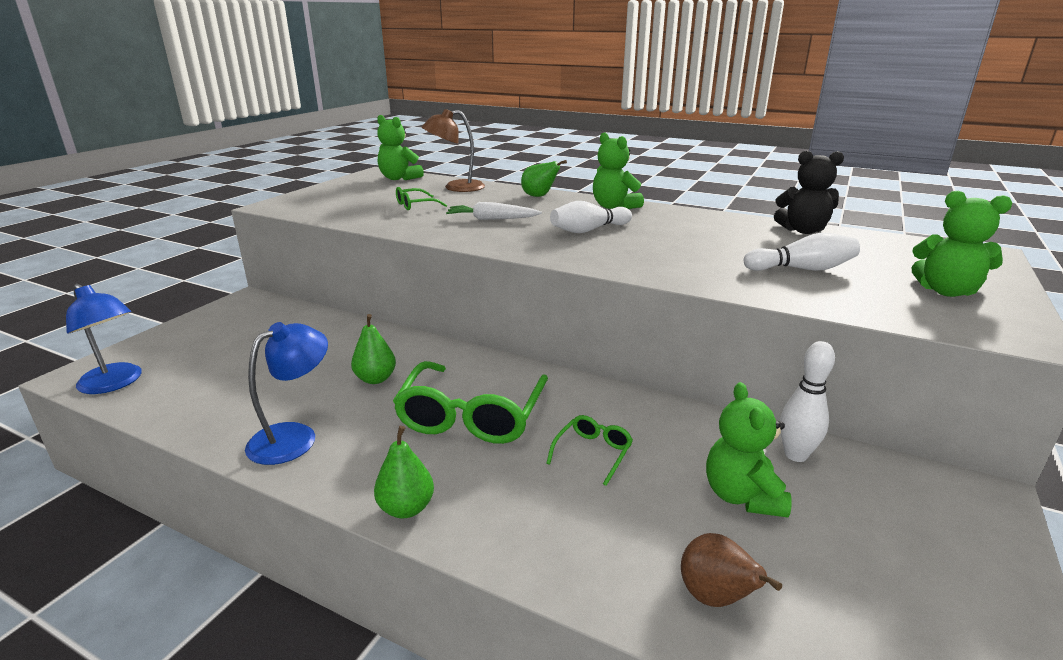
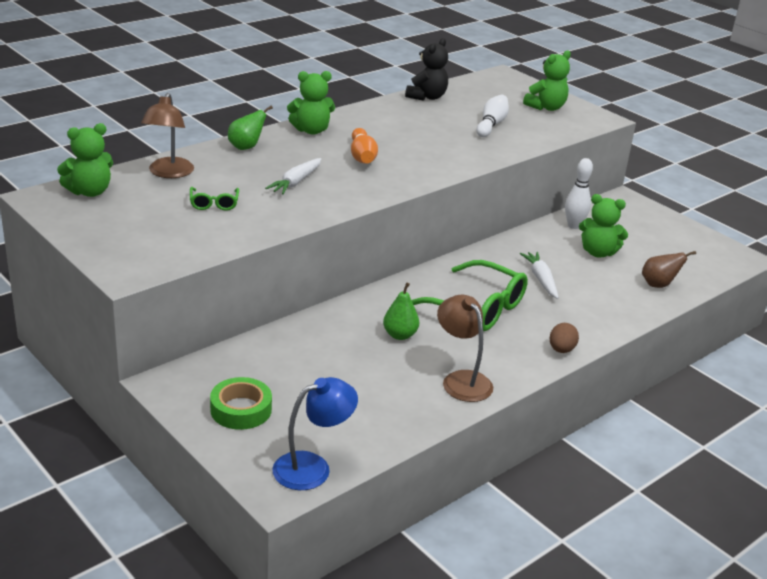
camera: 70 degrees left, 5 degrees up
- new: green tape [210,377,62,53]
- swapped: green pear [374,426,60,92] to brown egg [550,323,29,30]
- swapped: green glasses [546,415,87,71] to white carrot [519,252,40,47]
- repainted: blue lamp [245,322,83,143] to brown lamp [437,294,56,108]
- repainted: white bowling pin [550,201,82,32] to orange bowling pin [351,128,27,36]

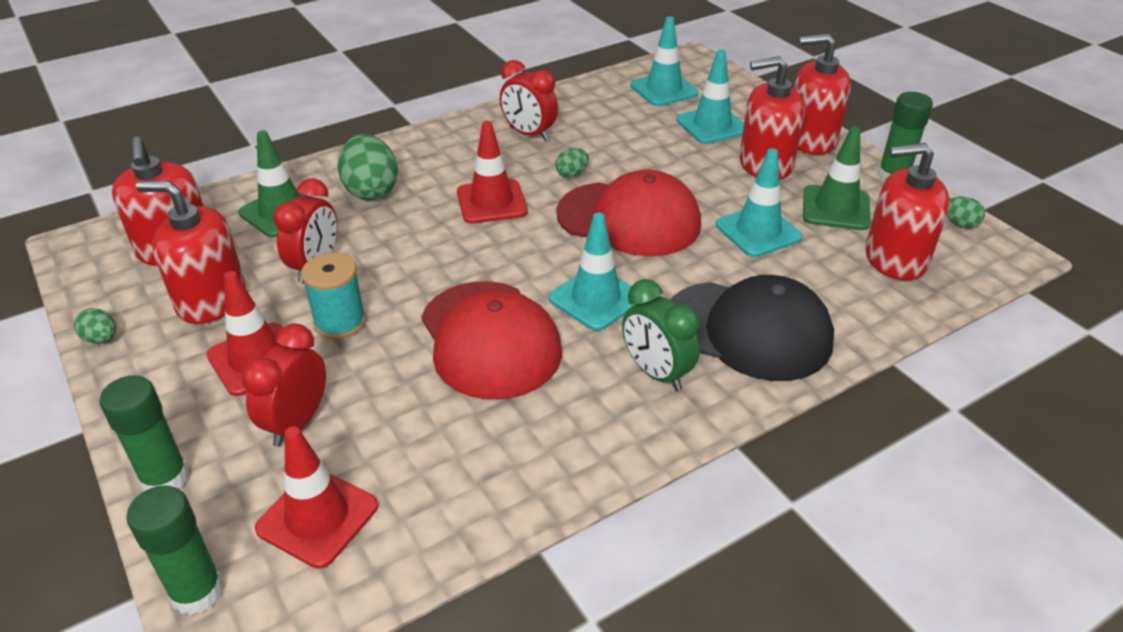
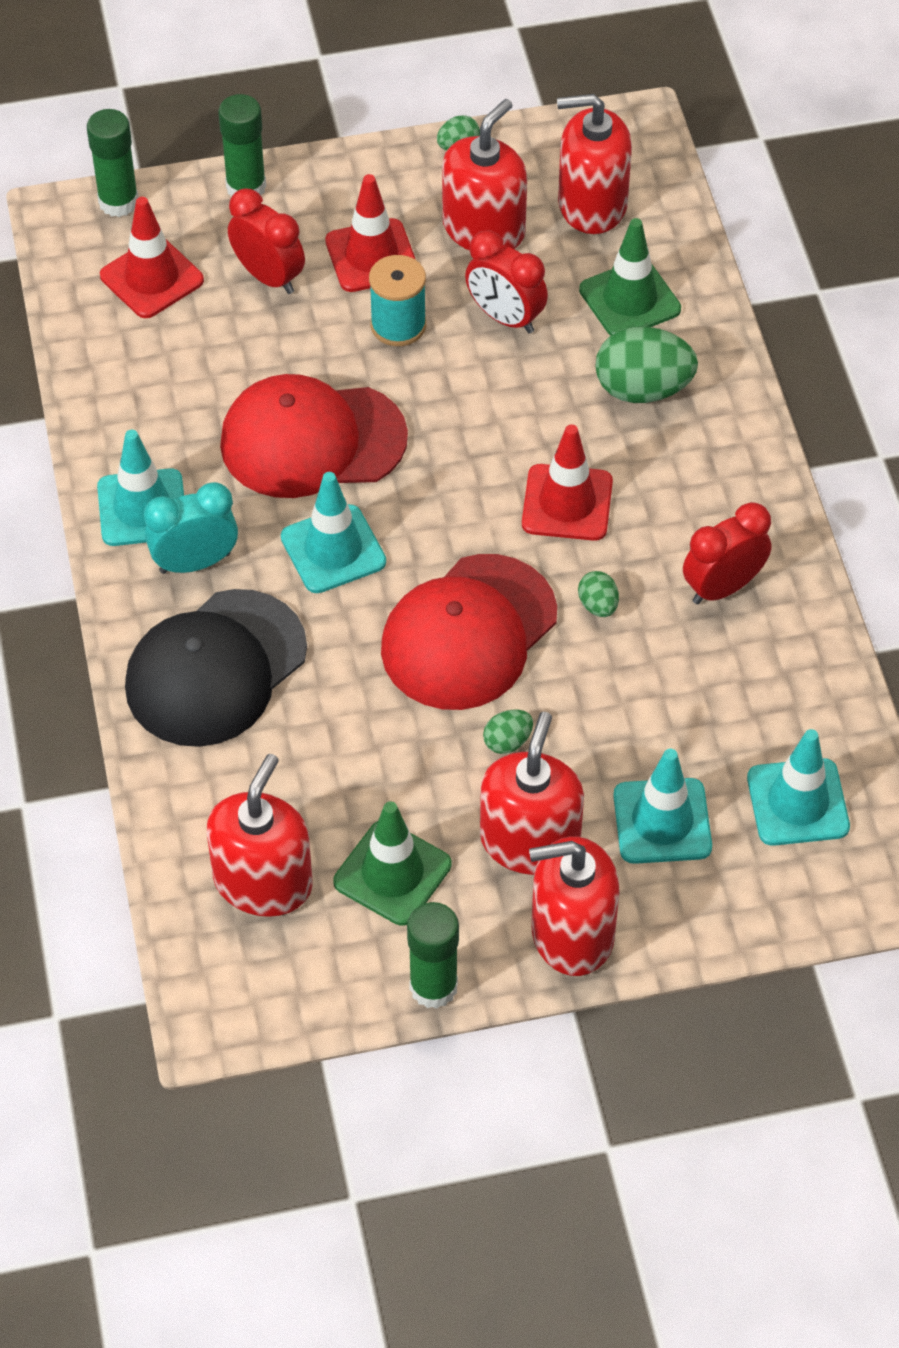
camera: 110 degrees right, 15 degrees up
- shifted: turquoise traffic cone [716,148,87,109] to [97,430,87,116]
- shifted: green egg [947,197,38,31] to [483,710,50,44]
- repainted: green clock [622,279,78,112] to turquoise clock [144,482,94,92]
- rotated: red soap dispenser [794,33,57,122] = [529,836,91,140] 120 degrees counterclockwise

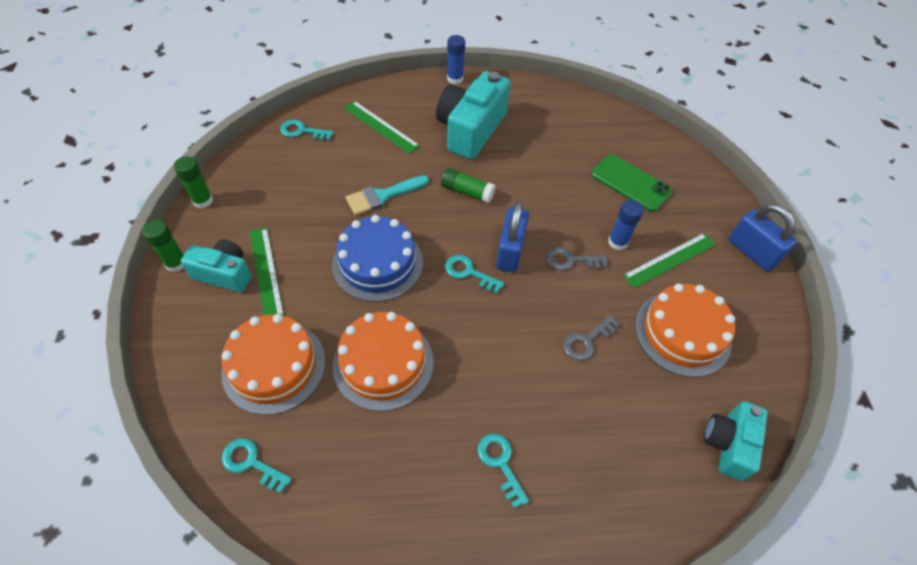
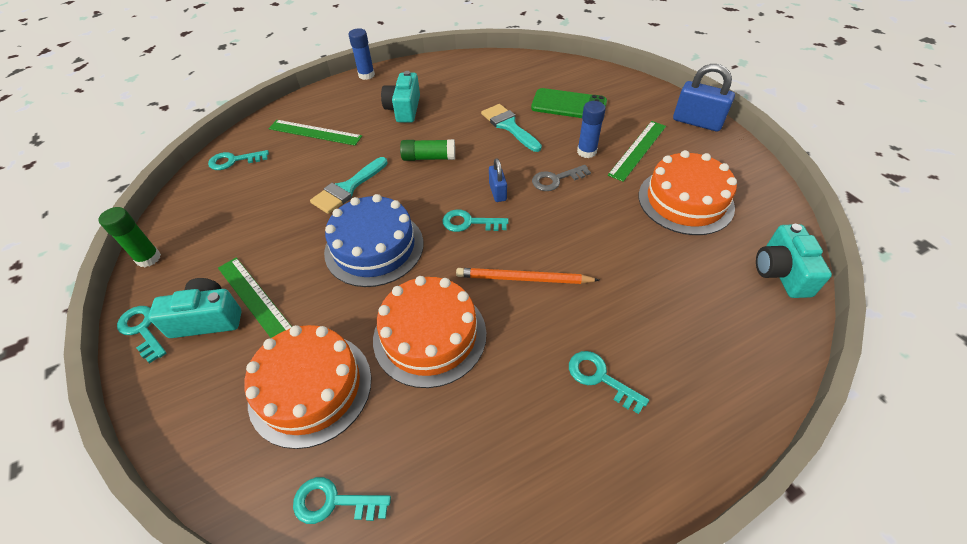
camera: 20 degrees left, 5 degrees down
- gone: grey key [563,315,57,46]
- new: orange pencil [456,268,143,16]
- new: turquoise brush [481,104,61,48]
- swapped: green glue stick [142,220,42,52] to turquoise key [117,306,49,57]
- scaled: turquoise camera [436,71,75,88] = [381,71,39,52] x0.60
- scaled: blue padlock [496,201,33,72] = [489,158,18,44] x0.57

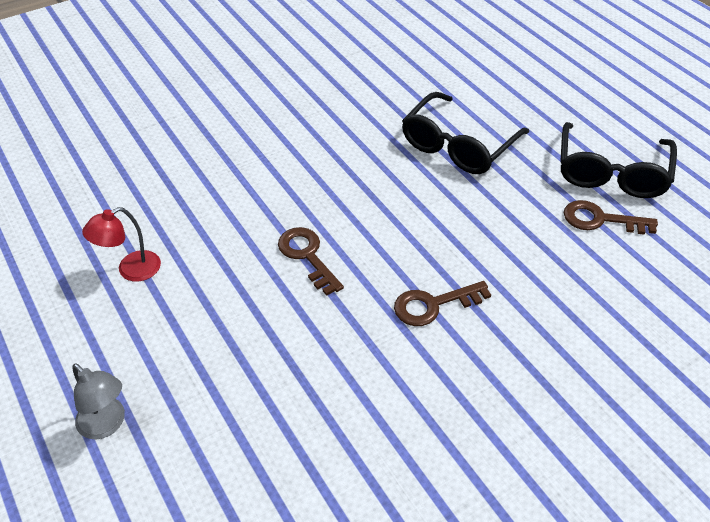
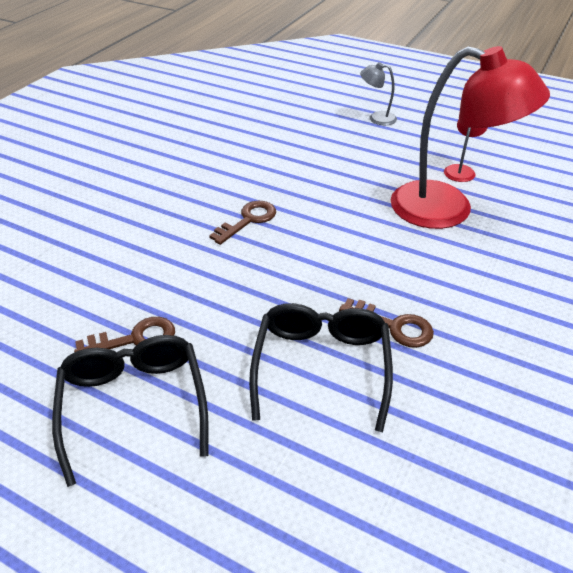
camera: 150 degrees right, 5 degrees down
- new: red lamp [391,46,159,183]
- shifted: brown key [278,227,66,69] to [339,298,95,50]

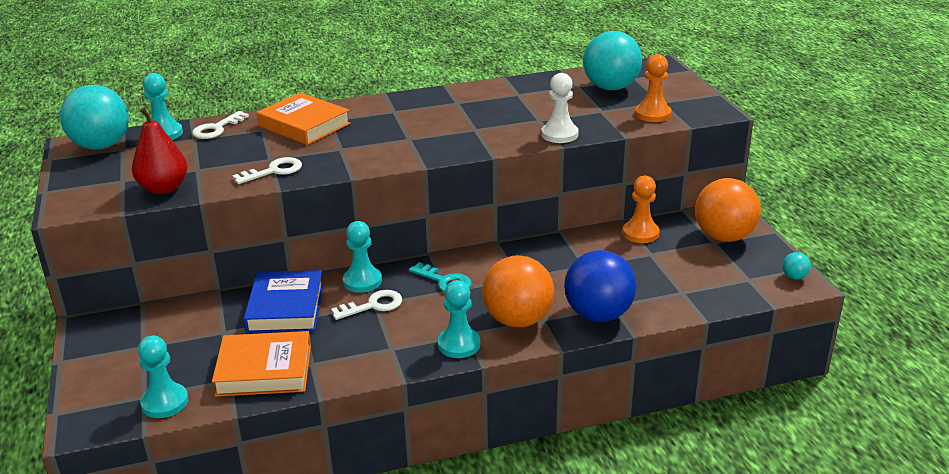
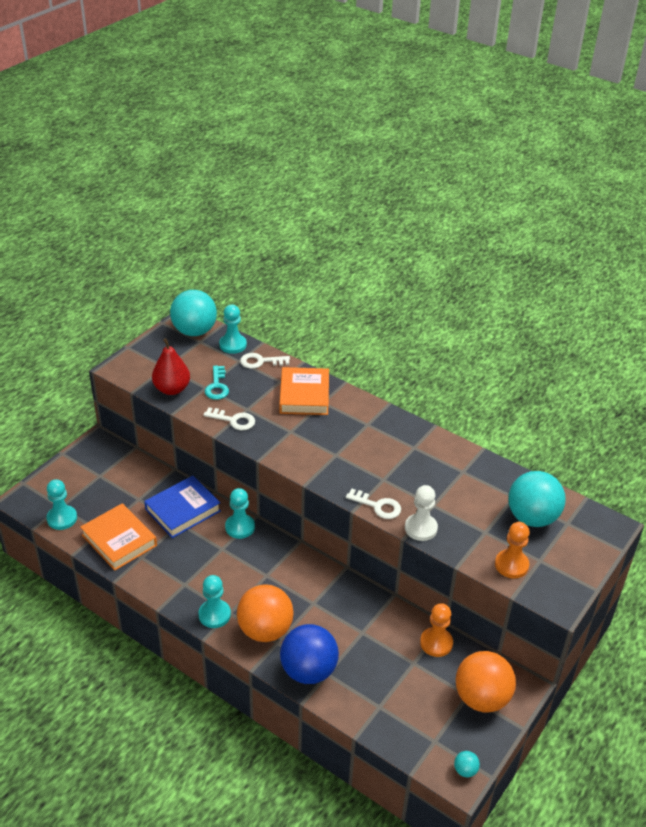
camera: 50 degrees right, 10 degrees up
- shifted: white key [331,290,71,30] to [346,489,55,30]
- shifted: turquoise key [409,262,63,30] to [205,366,24,34]

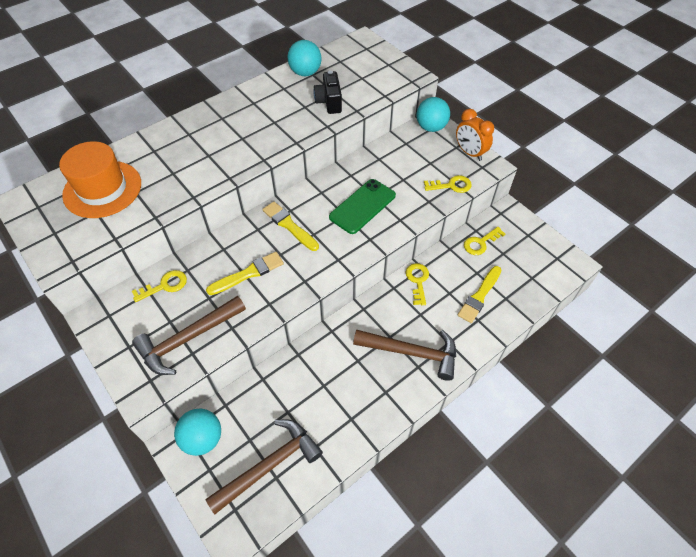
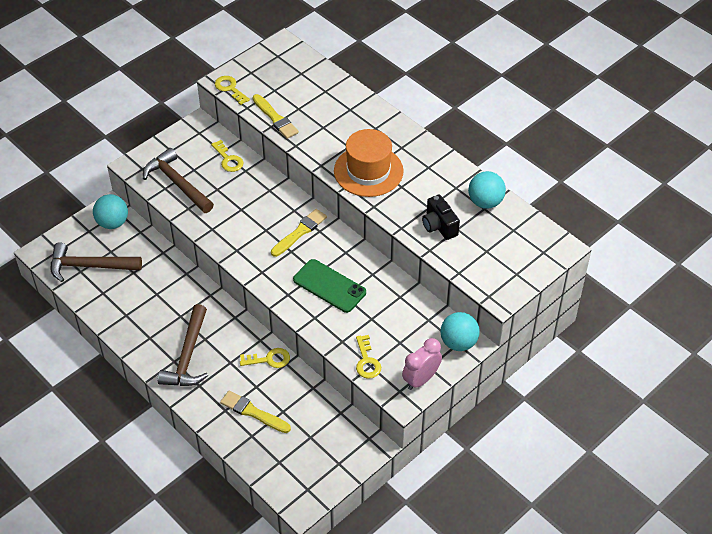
camera: 85 degrees right, 5 degrees down
- shifted: orange hat [59,141,82,77] to [334,129,70,68]
- shifted: yellow brush [206,252,78,43] to [252,94,47,45]
- shifted: yellow key [464,227,41,28] to [215,76,35,29]
- repainted: orange clock [456,109,38,52] to pink clock [402,338,40,52]
- rotated: brown hammer [205,419,118,96] = [51,242,91,40] 135 degrees clockwise
- rotated: black camera [314,71,28,43] = [422,195,38,45] 105 degrees counterclockwise

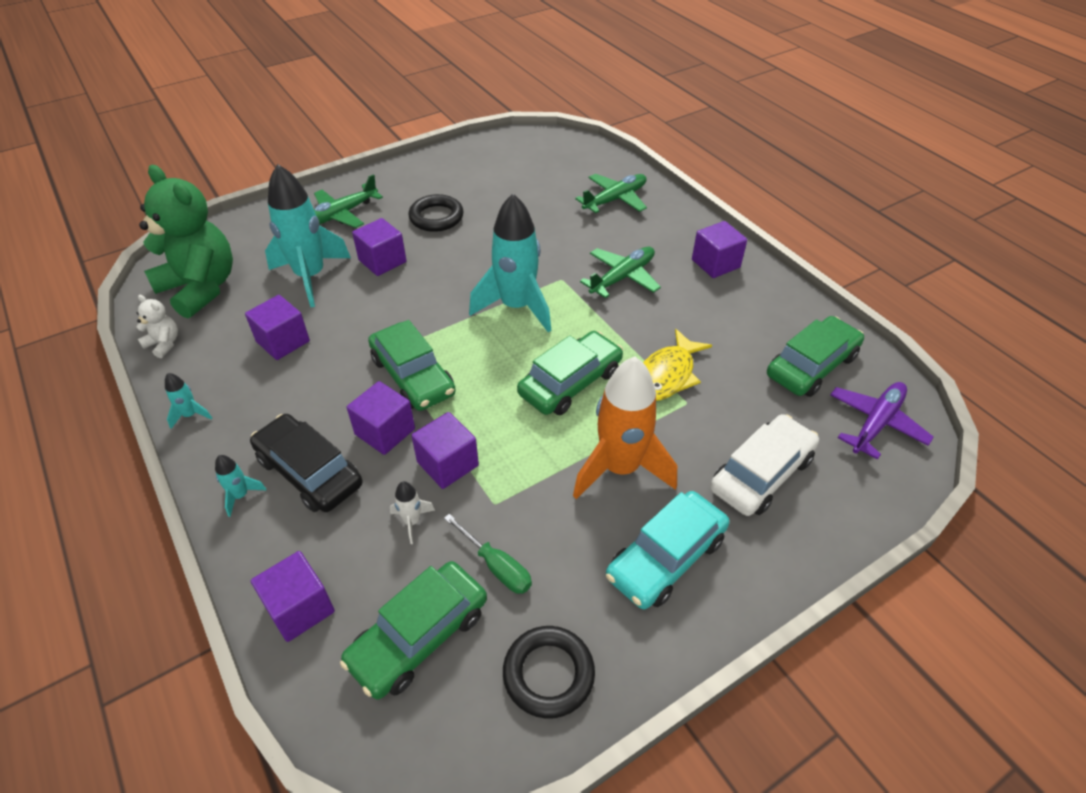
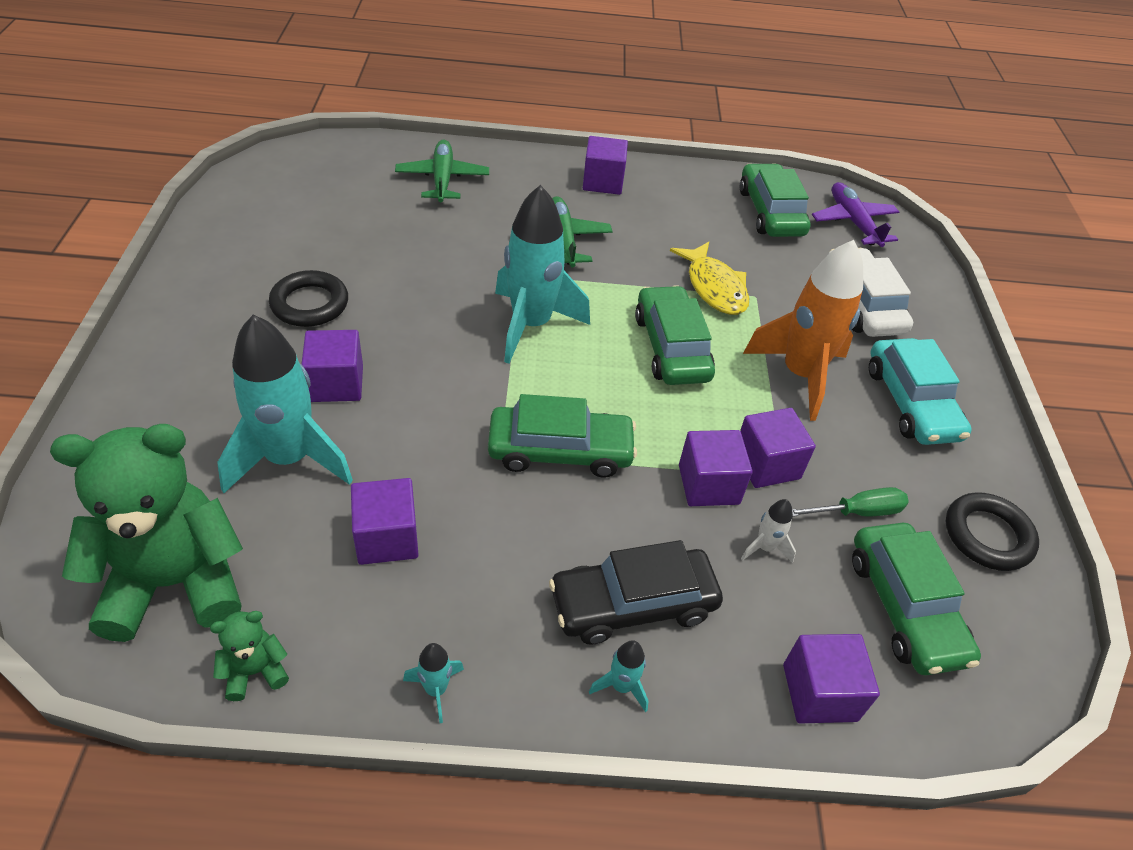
camera: 60 degrees left, 0 degrees up
- gone: green plane [314,174,69,54]
- shifted: purple cube [347,381,68,74] to [740,408,76,80]
- repainted: white teddy bear [136,295,42,63] to green teddy bear [210,611,79,90]

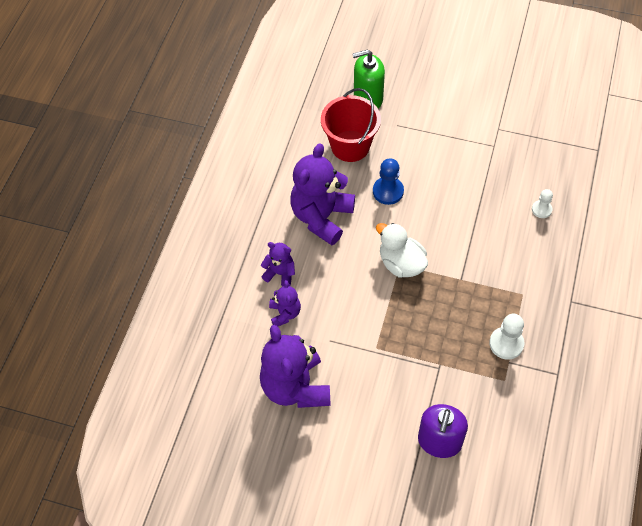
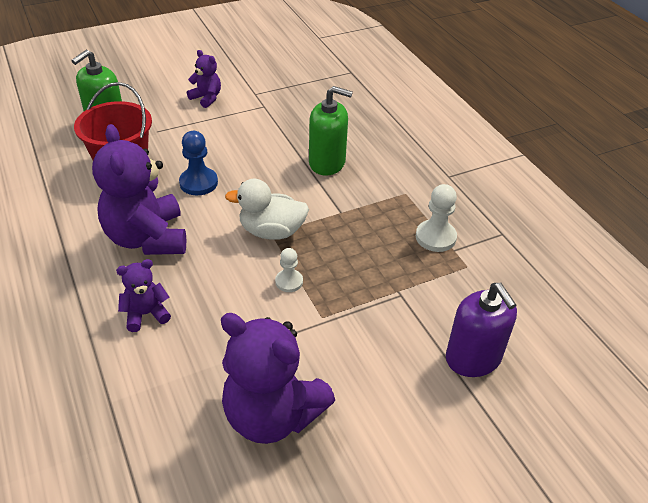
camera: 45 degrees left, 15 degrees down
- new: green soap dispenser [309,86,44,90]
- shifted: purple teddy bear [269,280,32,46] to [187,50,34,58]
- shifted: white pawn [532,189,21,29] to [275,248,28,44]

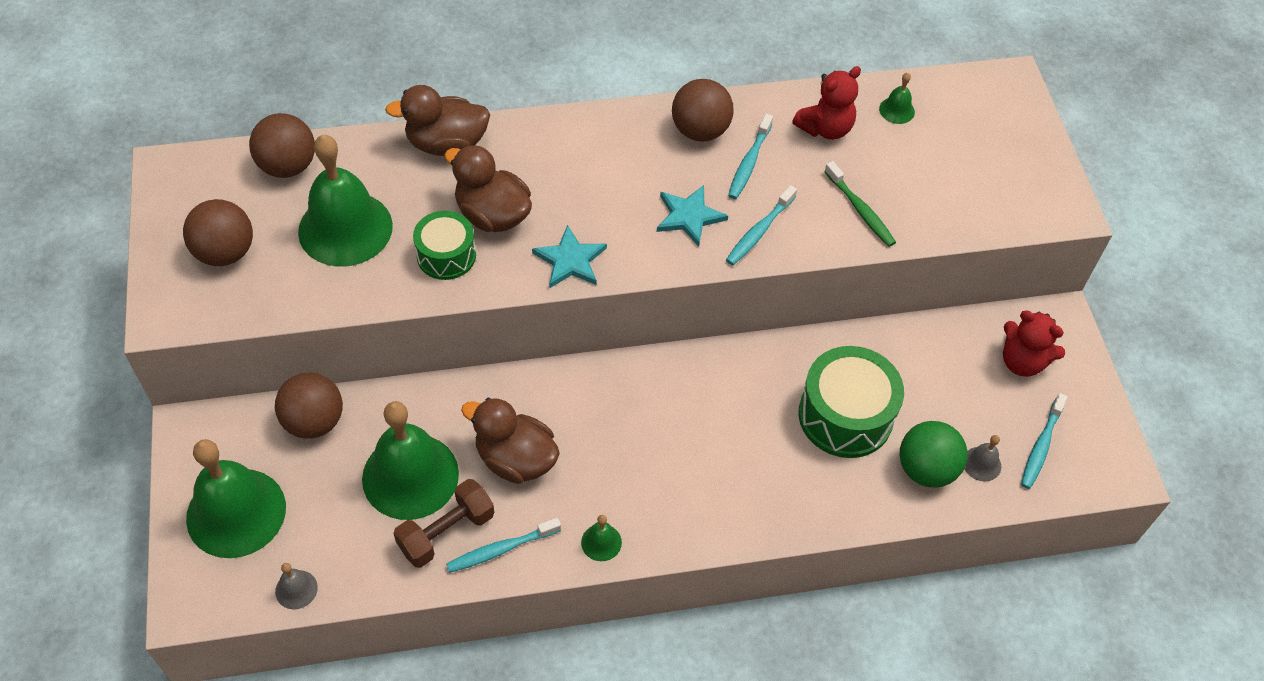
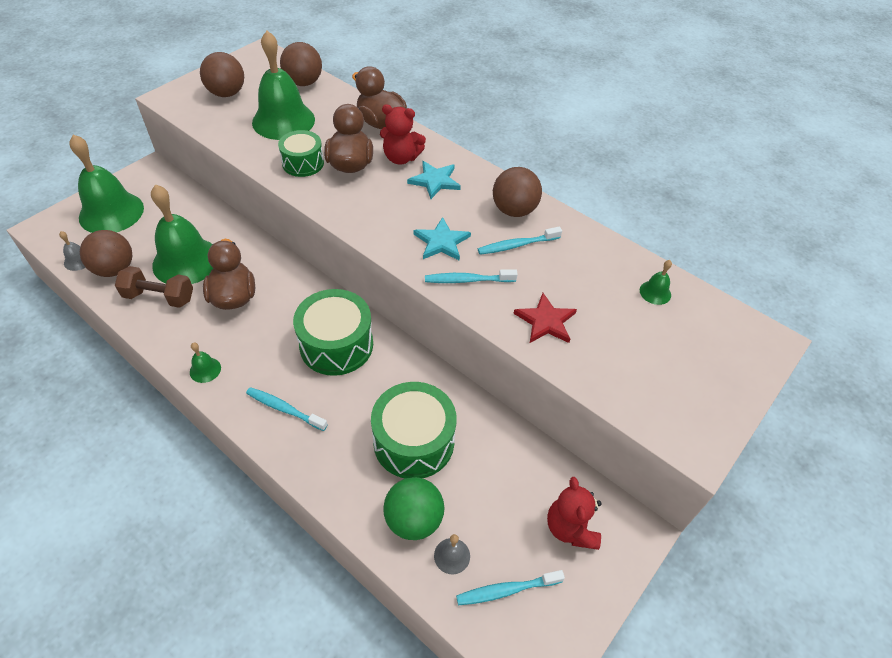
camera: 50 degrees right, 5 degrees down
- new: green drum [293,289,80,87]
- shifted: brown ball [275,373,68,66] to [80,230,52,47]
- shifted: turquoise toothbrush [446,518,115,55] to [246,387,82,44]
- shifted: turquoise star [532,225,75,63] to [407,161,54,38]
- shifted: red teddy bear [792,66,69,74] to [380,104,46,61]
- swapped: green toothbrush [824,161,72,86] to red star [513,293,64,50]

